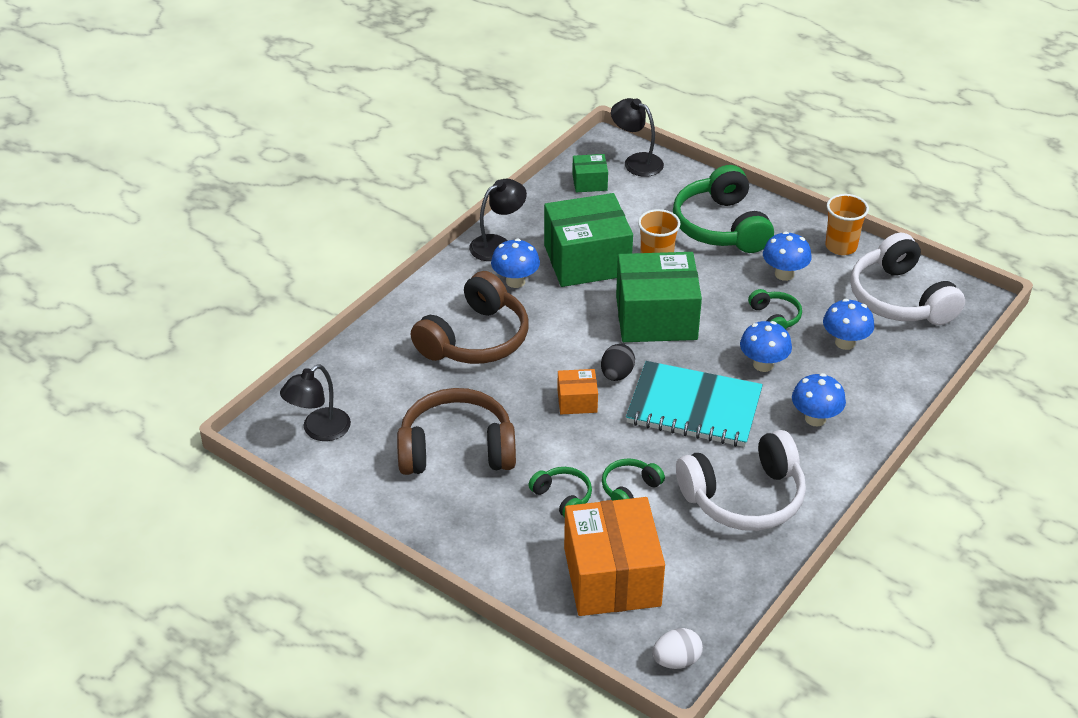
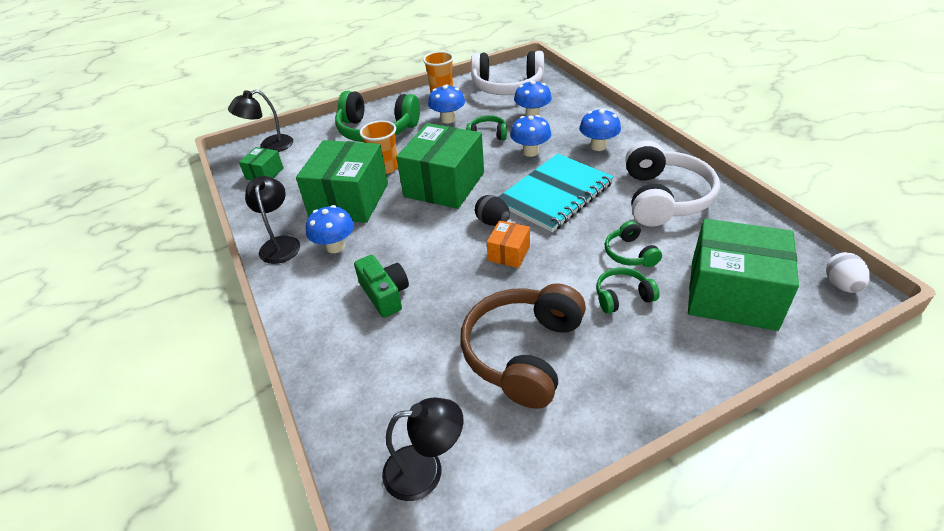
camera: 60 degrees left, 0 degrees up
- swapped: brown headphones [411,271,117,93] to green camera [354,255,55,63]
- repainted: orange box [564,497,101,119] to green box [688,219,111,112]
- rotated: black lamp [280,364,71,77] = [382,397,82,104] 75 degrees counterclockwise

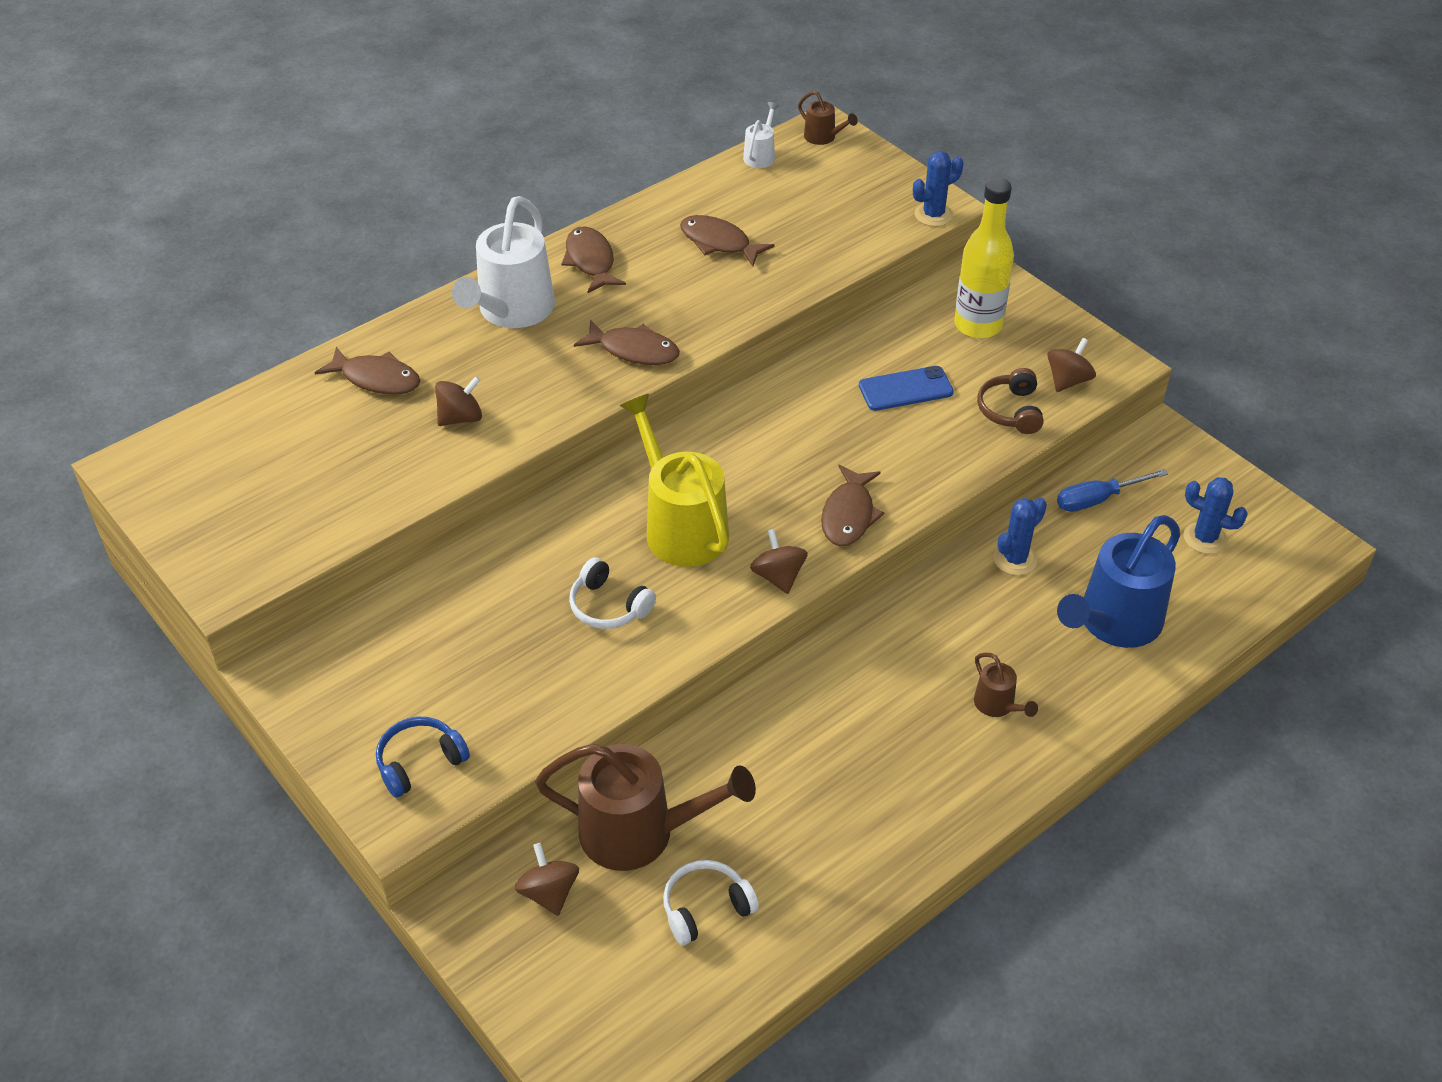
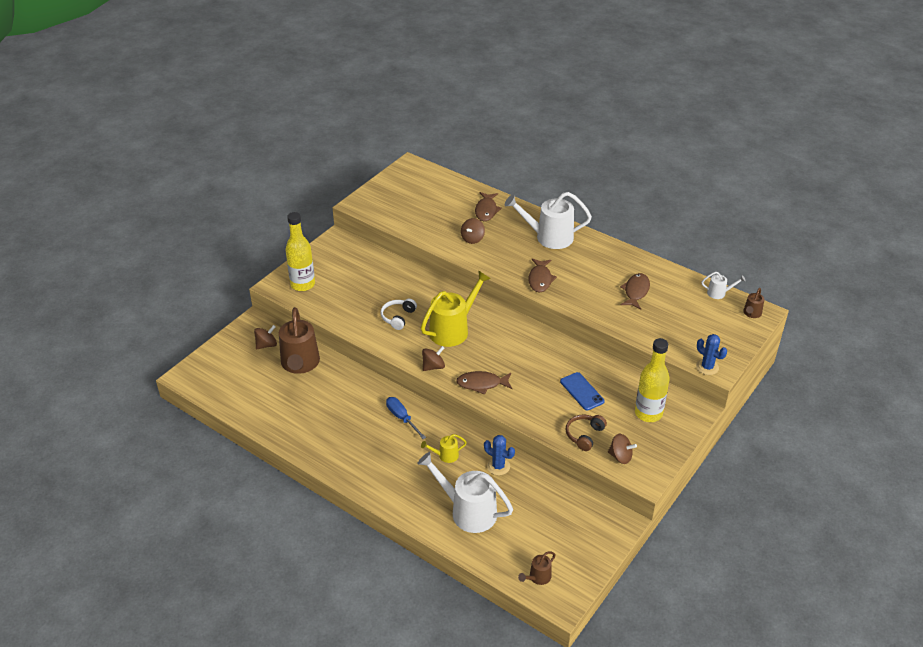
camera: 75 degrees right, 5 degrees down
- gone: brown fish [562,227,64,66]
- gone: white headphones [663,860,96,85]
- gone: blue cactus [1183,477,65,77]
- new: yellow watering can [421,434,46,29]
- shifted: brown watering can [974,653,64,64] to [518,551,38,34]
- shifted: blue screwdriver [1057,469,111,43] to [386,397,40,42]
- swapped: blue headphones [376,717,94,81] to yellow bottle [286,212,29,79]
- repainted: blue watering can [1057,515,123,133] to white watering can [417,452,96,81]
- rotated: brown spinning top [435,376,47,50] = [461,218,24,26] 75 degrees clockwise
- rotated: brown headphones [977,368,67,66] = [566,414,41,37] 45 degrees counterclockwise

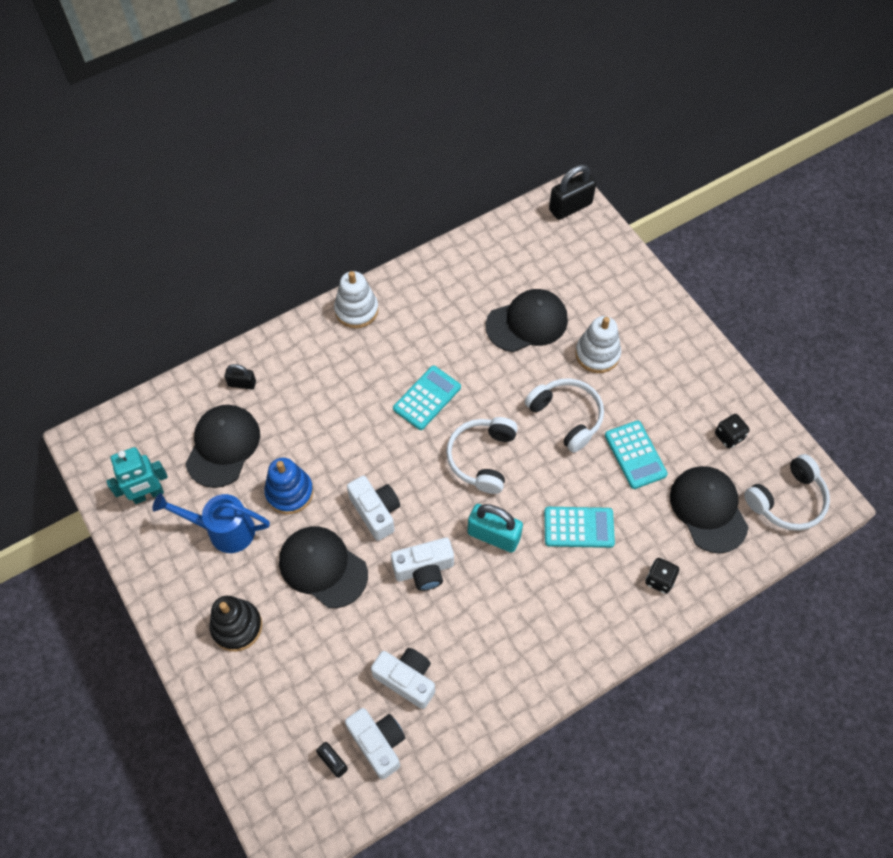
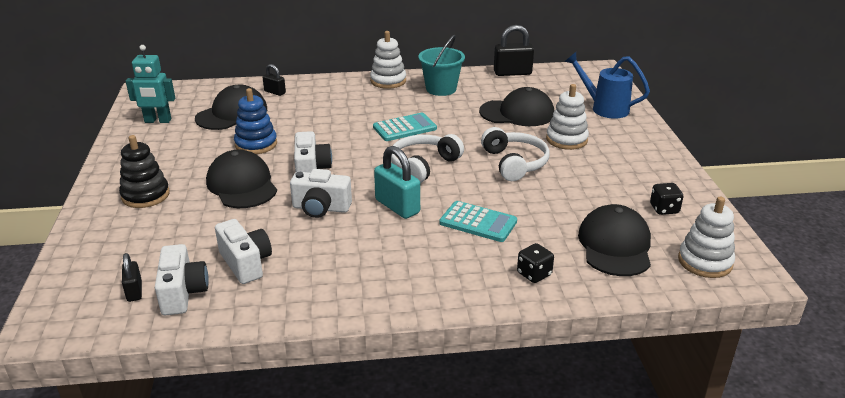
camera: 25 degrees right, 30 degrees down
- gone: turquoise calculator [605,420,63,69]
- new: turquoise bucket [418,35,47,61]
- shifted: blue watering can [152,493,118,60] to [564,52,86,67]
- shifted: black padlock [549,165,47,55] to [494,25,40,51]
- swapped: white headphones [744,454,86,77] to white stacking toy [678,197,57,81]

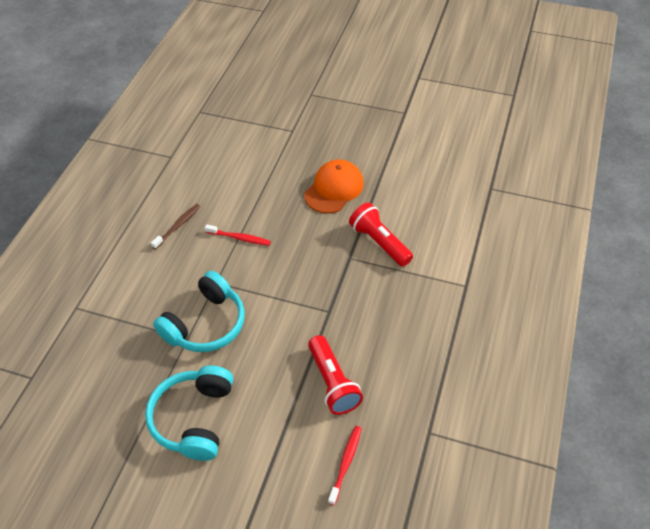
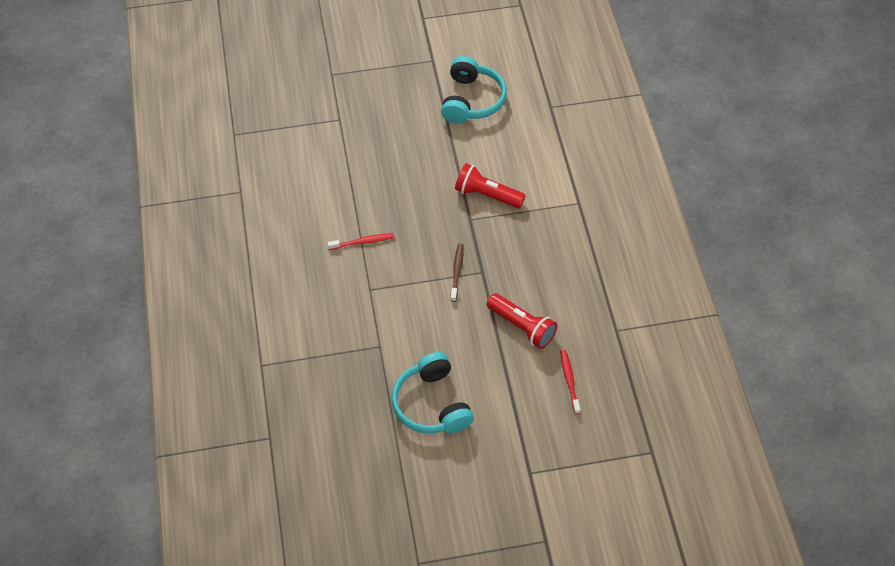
camera: 30 degrees left, 5 degrees up
- gone: orange cap [304,160,60,54]
- shifted: brown toothbrush [151,204,49,45] to [450,243,14,59]
- shifted: turquoise headphones [153,271,92,81] to [441,56,66,67]

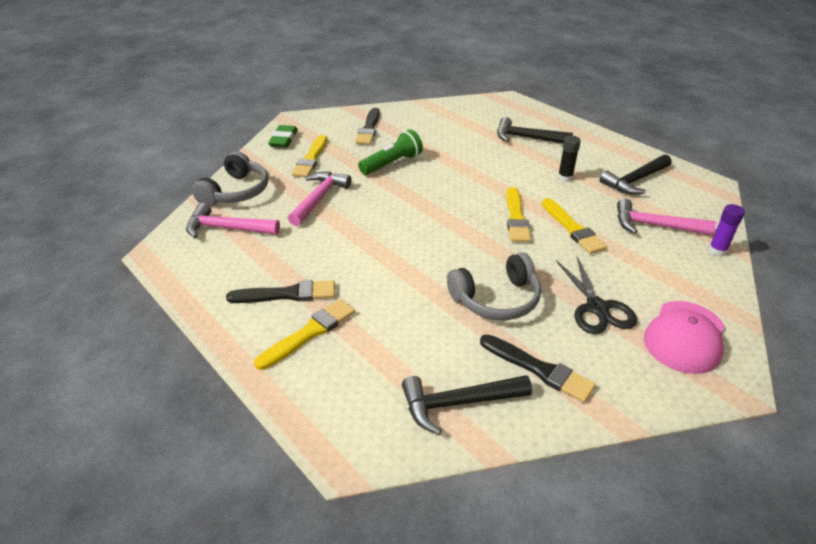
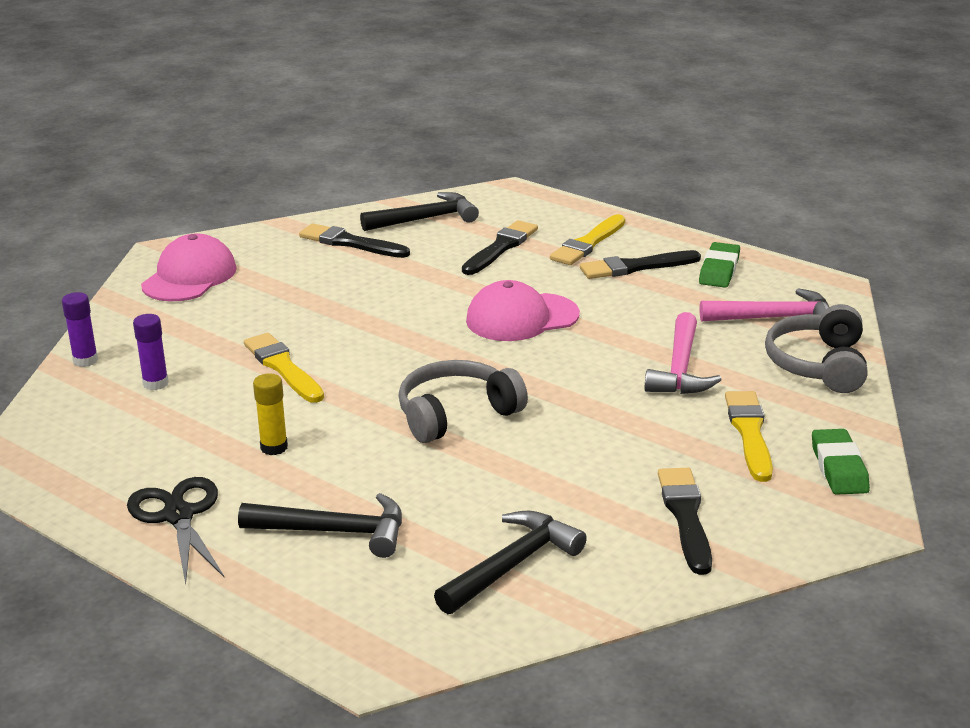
camera: 170 degrees right, 10 degrees down
- gone: green flashlight [358,129,65,46]
- gone: yellow brush [506,187,25,55]
- new: black brush [462,220,76,55]
- new: pink cap [466,280,114,61]
- new: green eraser [699,242,41,46]
- shifted: grey headphones [447,253,94,67] to [398,360,130,83]
- shifted: black scissors [556,257,81,77] to [127,477,97,107]
- shifted: black hammer [599,154,72,41] to [434,511,153,103]
- swapped: pink hammer [617,199,99,36] to purple glue stick [133,314,36,76]
- repainted: black glue stick [558,136,23,46] to yellow glue stick [253,373,35,82]

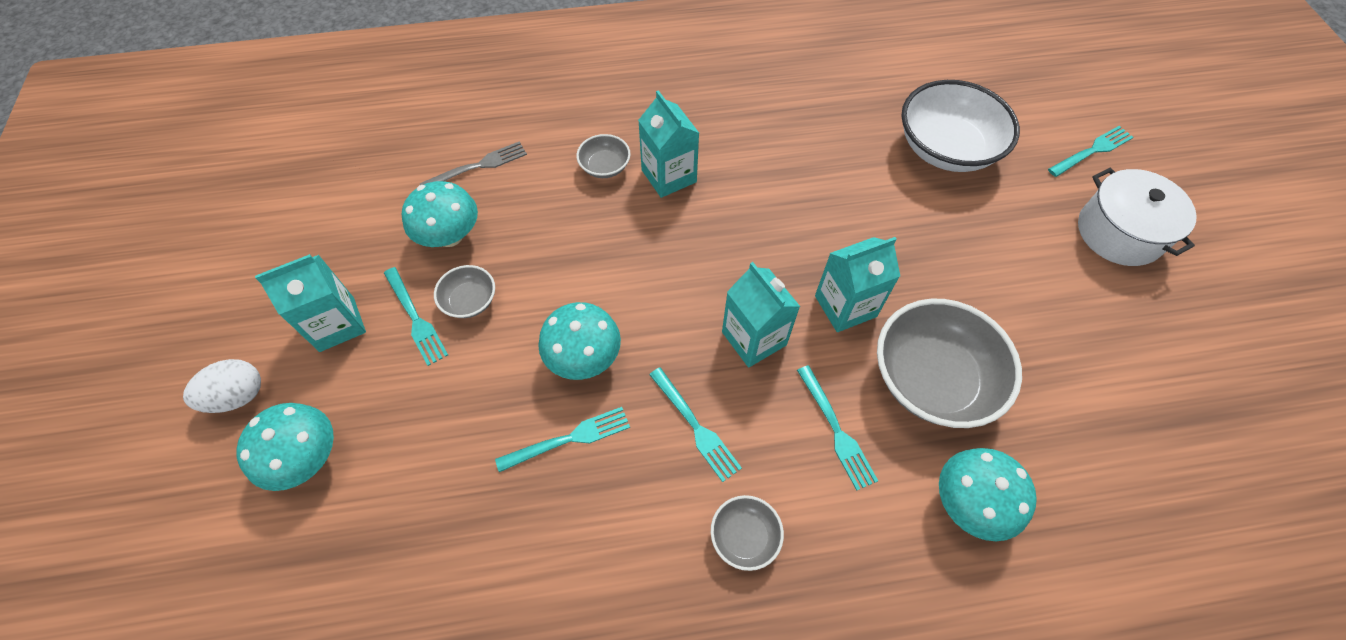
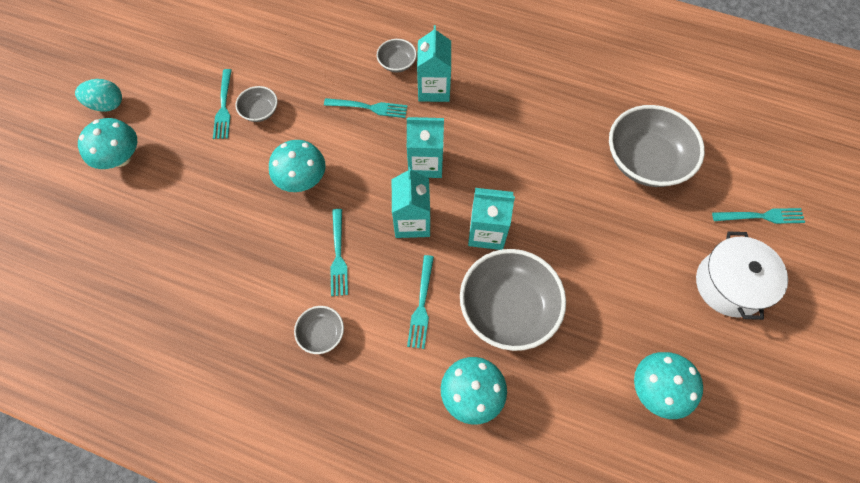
camera: 30 degrees right, 5 degrees up
- gone: grey fork [420,141,107,44]
- shifted: turquoise carton [255,254,111,98] to [407,117,37,61]
- shifted: turquoise mushroom [402,181,76,66] to [634,352,69,67]
- shifted: turquoise fork [495,407,135,65] to [324,98,83,20]
- repainted: white egg [183,359,78,54] to turquoise egg [75,79,47,33]
- repainted: white bowl [902,80,118,92] to grey bowl [609,105,96,82]

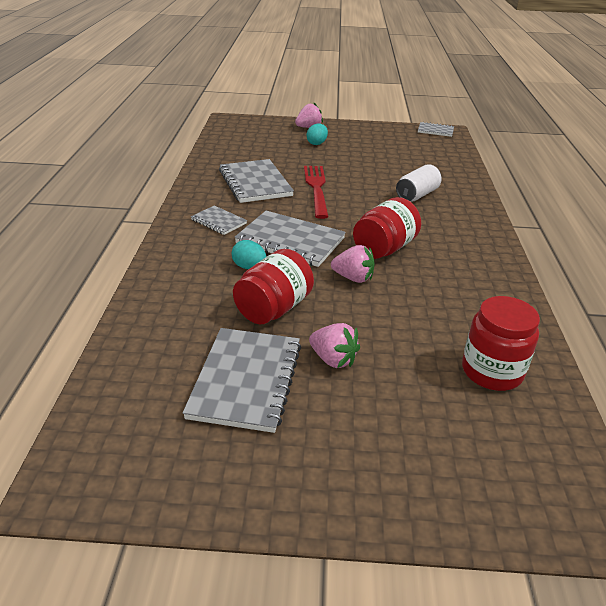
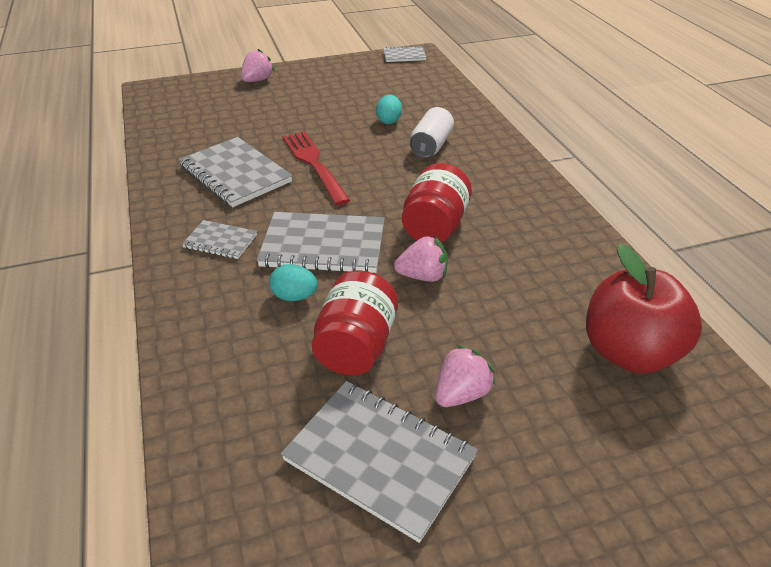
camera: 20 degrees left, 5 degrees up
- shifted: turquoise egg [307,123,21,22] to [376,95,26,29]
- swapped: red jar [462,296,78,95] to red apple [586,244,116,130]
- rotated: grey notebook [183,328,118,105] = [281,381,197,162] 45 degrees counterclockwise
- rotated: pink strawberry [309,323,51,45] = [435,345,61,62] 60 degrees counterclockwise

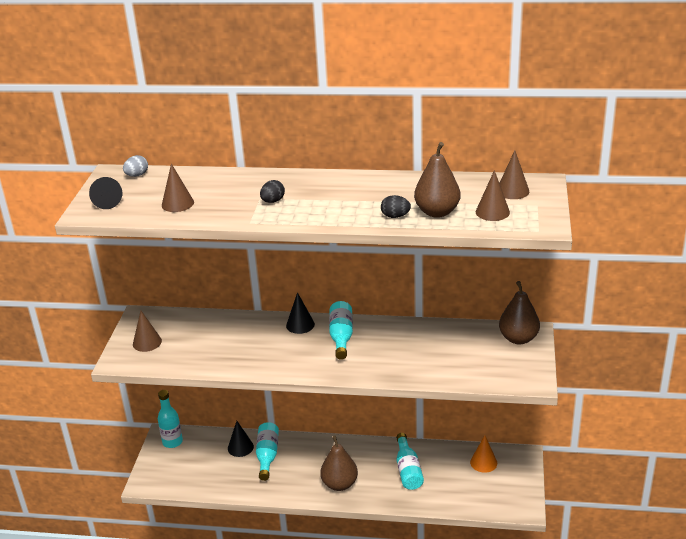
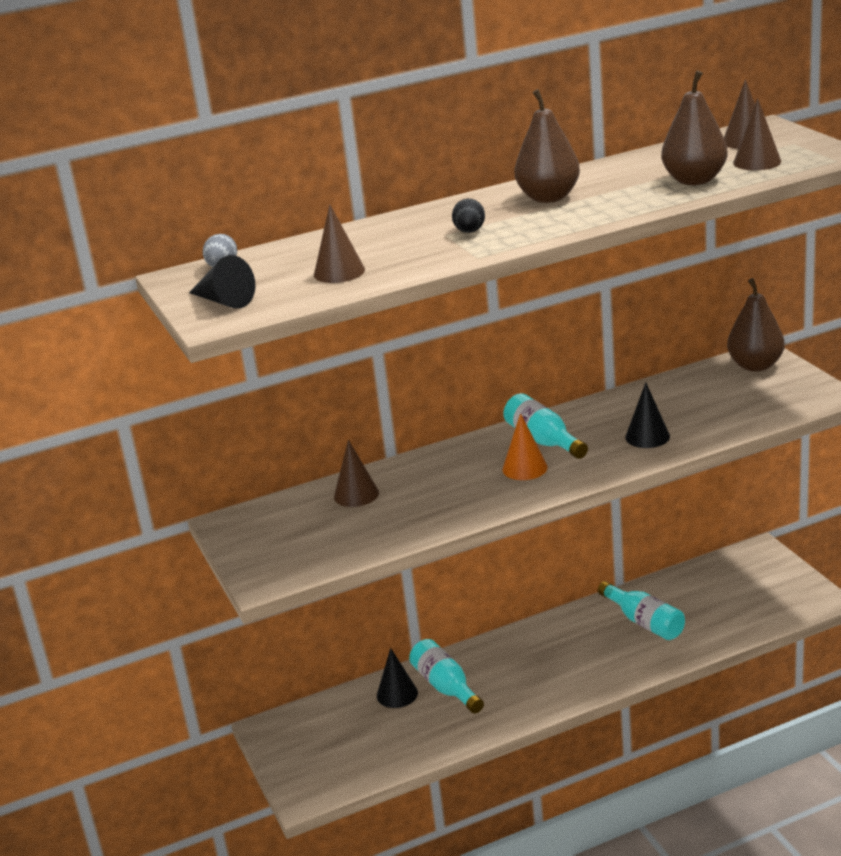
camera: 30 degrees left, 5 degrees down
- gone: turquoise bottle [158,390,25,58]
- gone: black egg [381,195,30,23]
- shifted: brown cone [133,310,29,42] to [334,440,45,67]
- shifted: black cone [286,292,29,42] to [625,382,45,66]
- shifted: brown pear [320,435,38,56] to [515,89,65,114]
- shifted: orange cone [470,435,27,38] to [502,413,46,67]

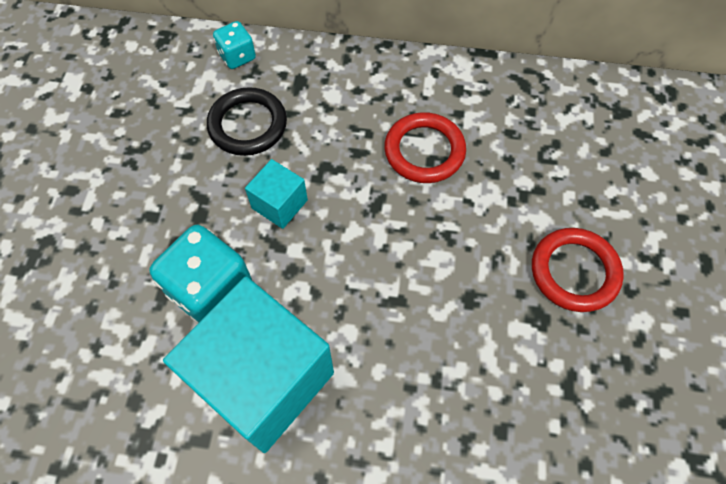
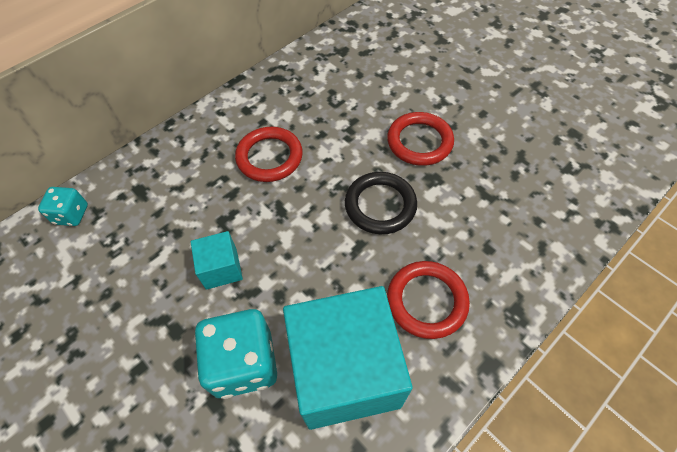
camera: 50 degrees left, 5 degrees down
- new: red ring [387,261,83,78]
- shifted: black ring [207,87,80,69] to [345,172,72,62]

